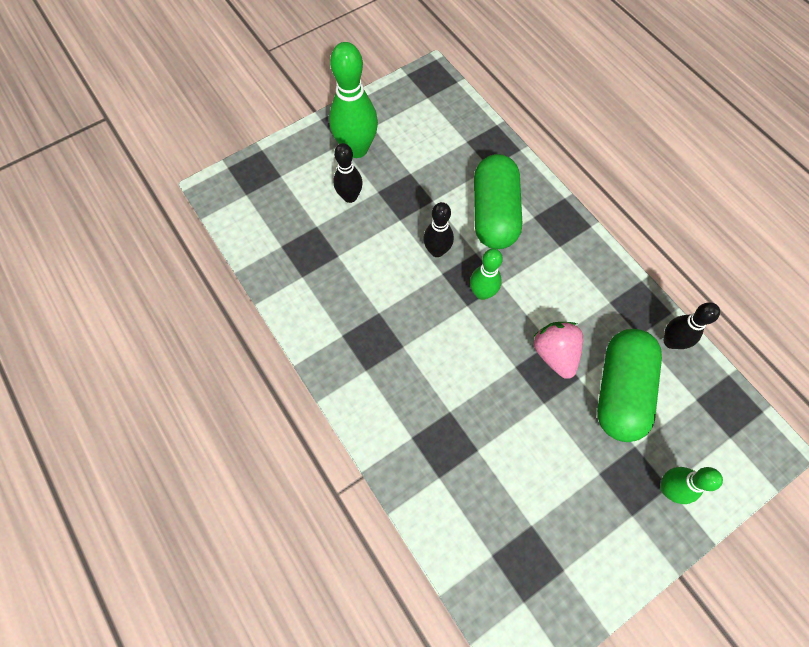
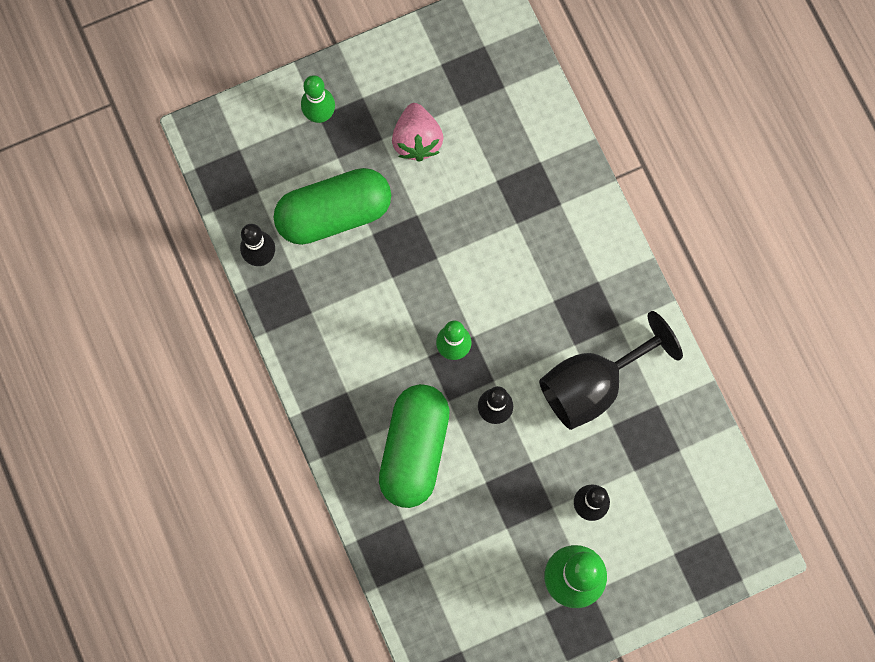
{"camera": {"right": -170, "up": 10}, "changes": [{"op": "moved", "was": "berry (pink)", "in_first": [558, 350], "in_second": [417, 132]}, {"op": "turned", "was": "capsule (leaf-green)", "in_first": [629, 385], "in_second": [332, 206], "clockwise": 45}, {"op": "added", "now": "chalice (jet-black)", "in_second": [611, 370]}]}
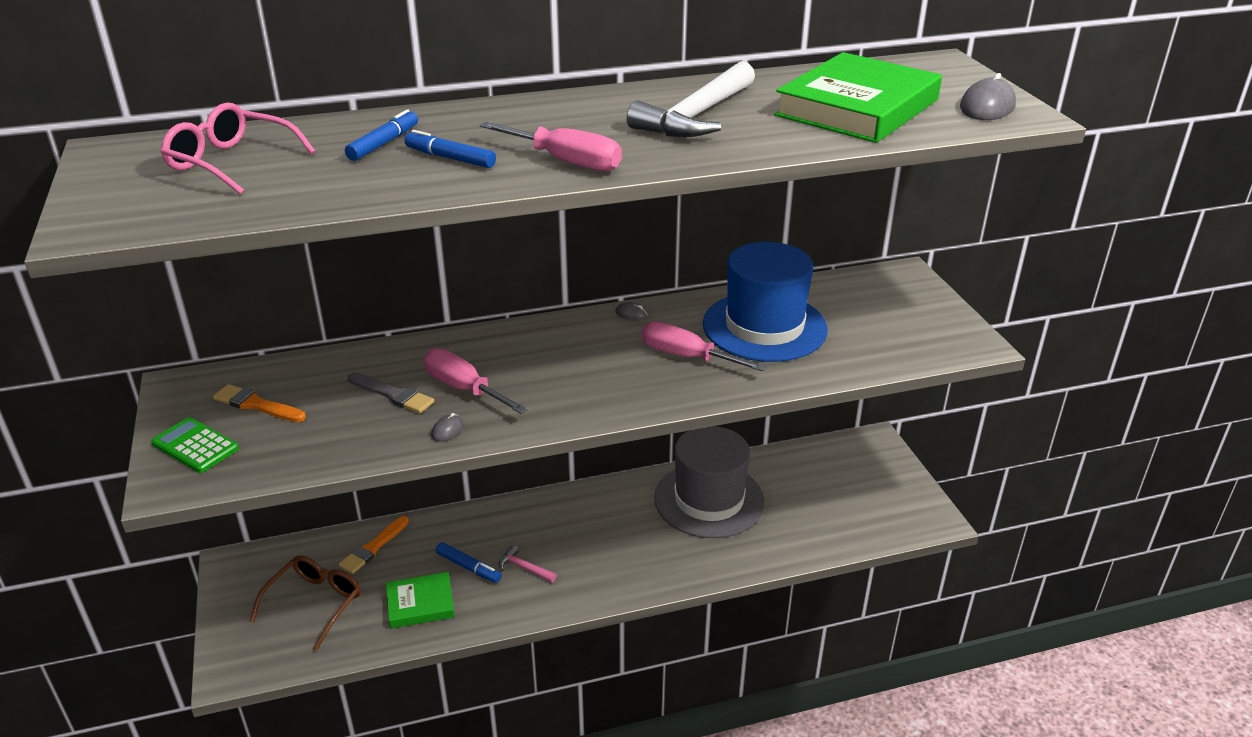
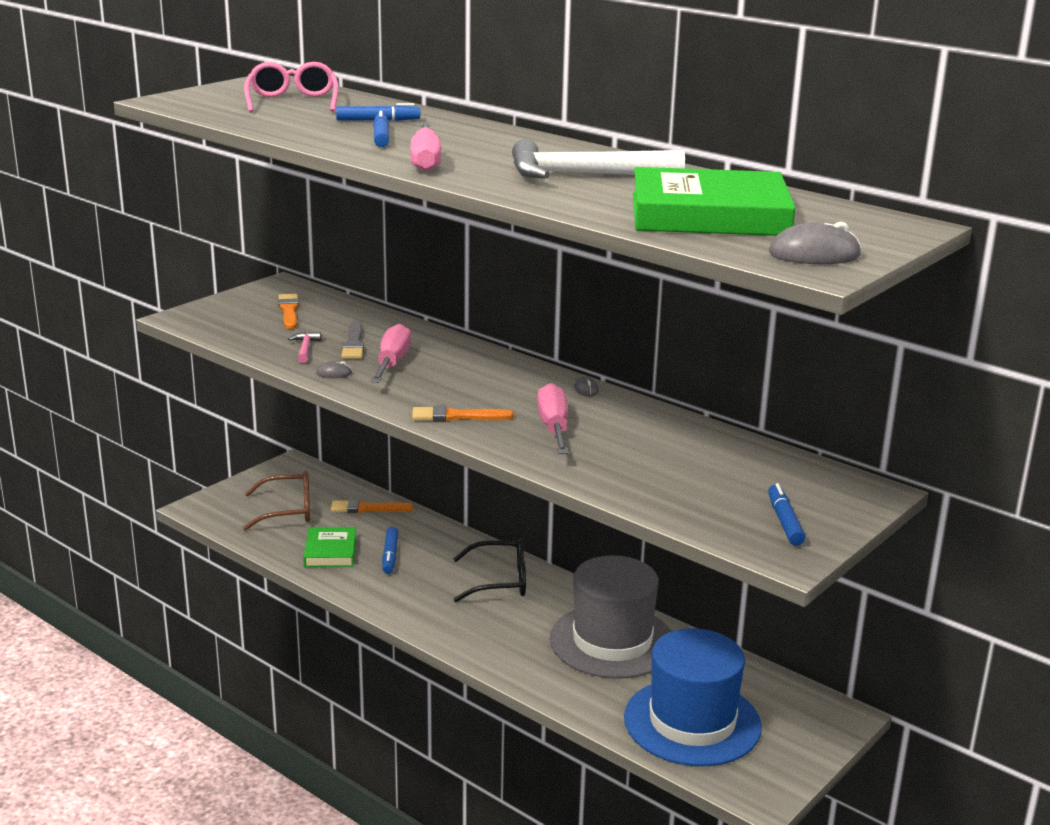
{"camera": {"right": 55, "up": -10}, "changes": [{"op": "moved", "was": "tall hat (cobalt)", "in_first": [765, 302], "in_second": [693, 697]}, {"op": "removed", "was": "pocket calculator (leaf-green)", "in_first": [195, 445]}, {"op": "moved", "was": "hammer (pink)", "in_first": [528, 564], "in_second": [304, 347]}, {"op": "turned", "was": "hardback (leaf-green)", "in_first": [420, 600], "in_second": [330, 547], "clockwise": 45}, {"op": "added", "now": "paintbrush (orange-coloured)", "in_second": [463, 413]}, {"op": "added", "now": "felt pen (cobalt)", "in_second": [787, 514]}, {"op": "added", "now": "spectacles (jet-black)", "in_second": [489, 570]}]}
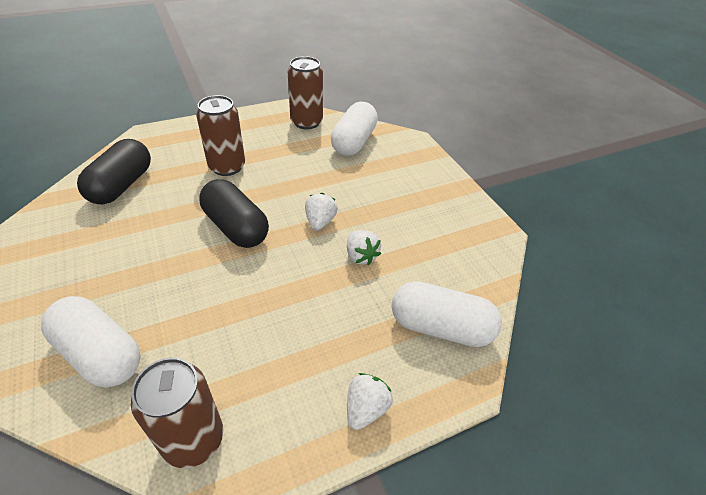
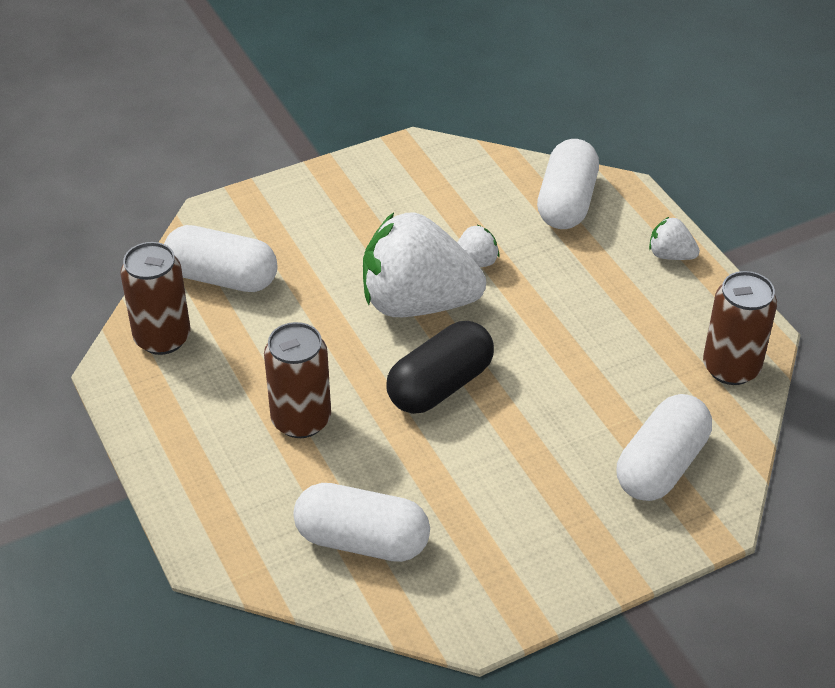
{"camera": {"right": -90, "up": 0}, "changes": [{"op": "recoloured", "was": "capsule (jet-black)", "now": "capsule (pure white)", "in_first": [114, 172], "in_second": [361, 522]}, {"op": "resized", "was": "berry (pure white)", "in_first": [321, 212], "in_second": [424, 264], "ratio": 2.36}]}
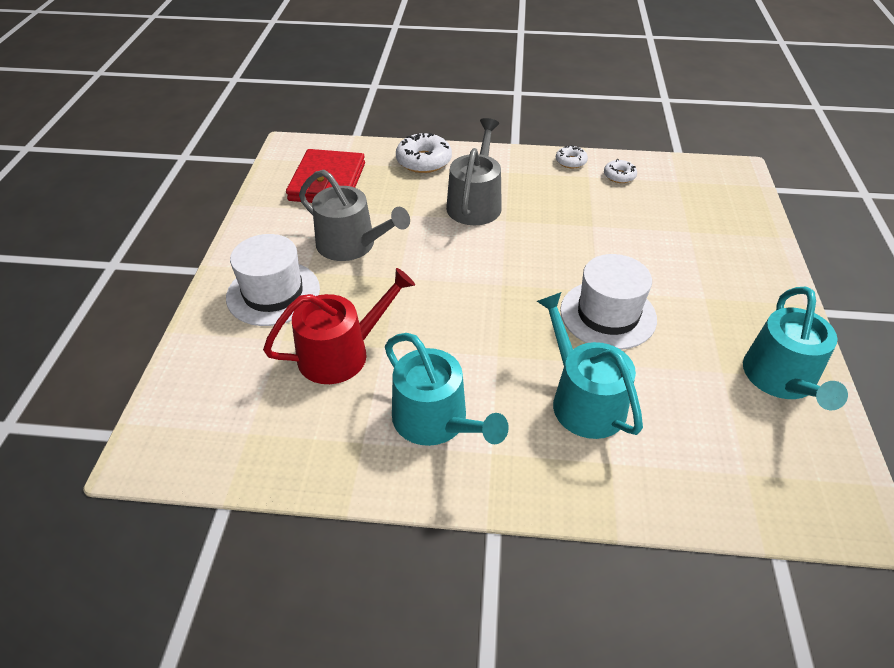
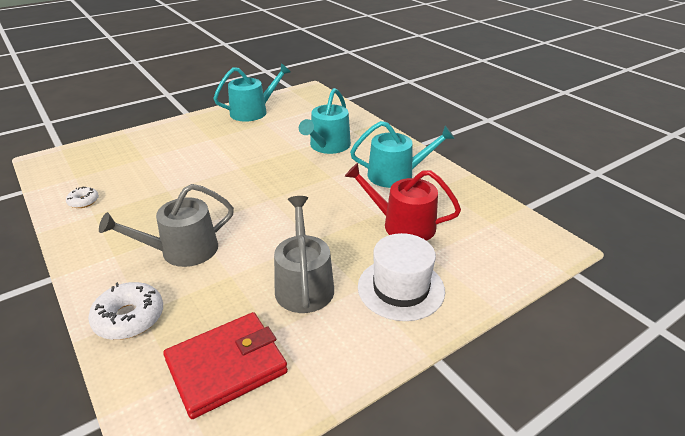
{"camera": {"right": -130, "up": -10}, "changes": [{"op": "removed", "was": "glazed donut (pure white)", "in_first": [572, 156]}, {"op": "removed", "was": "tall hat (pure white)", "in_first": [608, 302]}, {"op": "turned", "was": "watering pot (aqua)", "in_first": [447, 389], "in_second": [402, 154], "clockwise": 75}]}
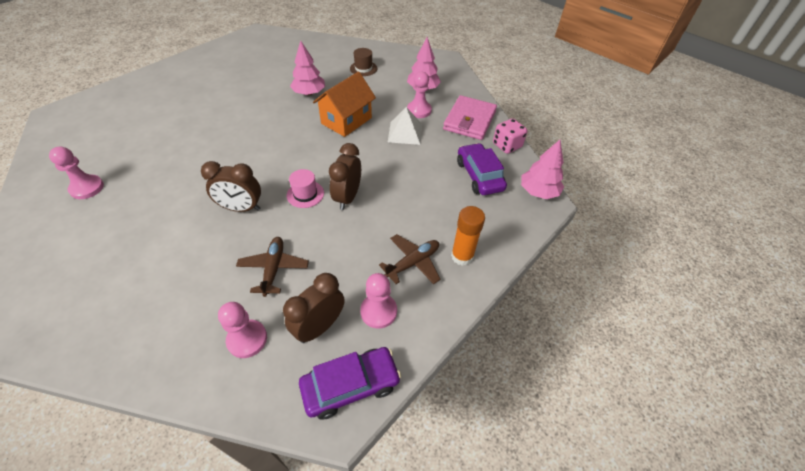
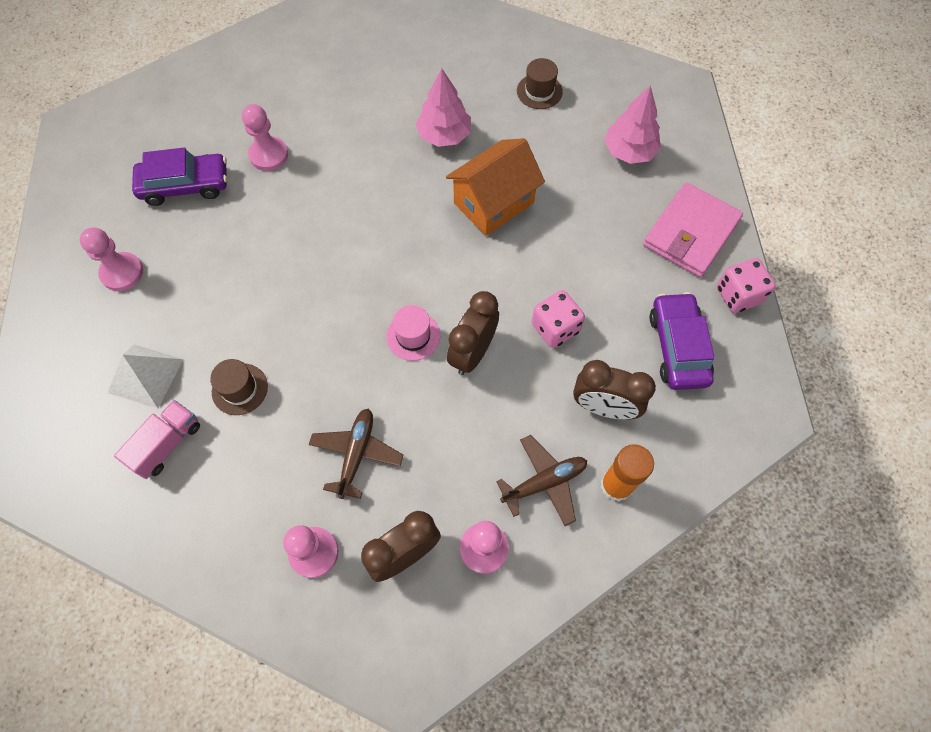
{"camera": {"right": 15, "up": 15}, "changes": [{"op": "moved", "was": "game pawn (pink)", "in_first": [419, 95], "in_second": [265, 137]}, {"op": "moved", "was": "pyramid shape (pure white)", "in_first": [405, 126], "in_second": [145, 376]}, {"op": "removed", "was": "tree (pink)", "in_first": [542, 169]}, {"op": "moved", "was": "alarm clock (brown)", "in_first": [231, 186], "in_second": [614, 390]}, {"op": "moved", "was": "automobile (purple)", "in_first": [350, 383], "in_second": [179, 176]}, {"op": "added", "now": "die (pink)", "in_second": [558, 319]}, {"op": "added", "now": "tall hat (brown)", "in_second": [239, 387]}, {"op": "added", "now": "toy truck (pink)", "in_second": [157, 439]}]}
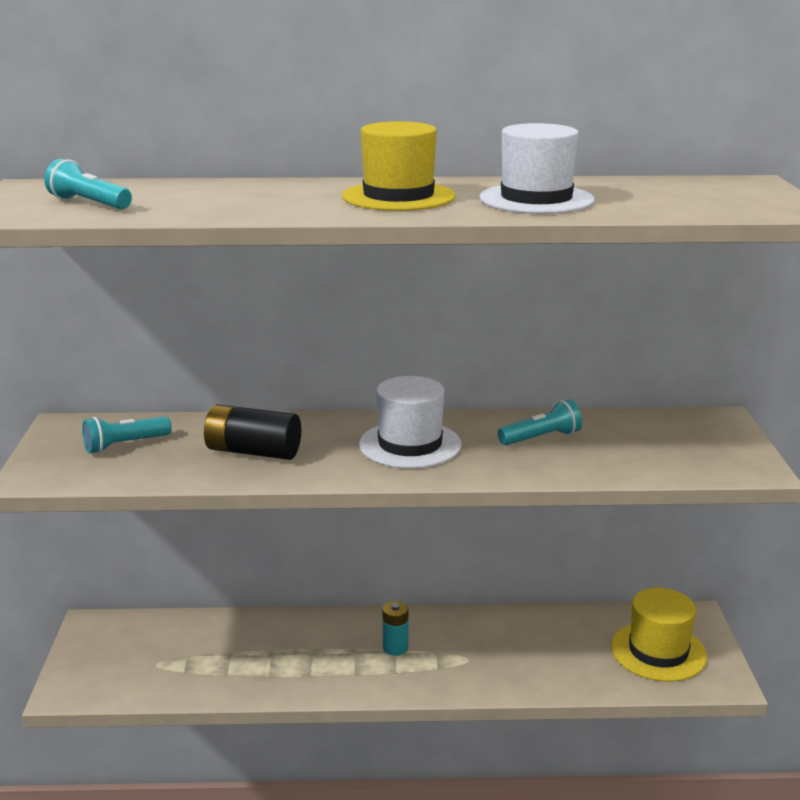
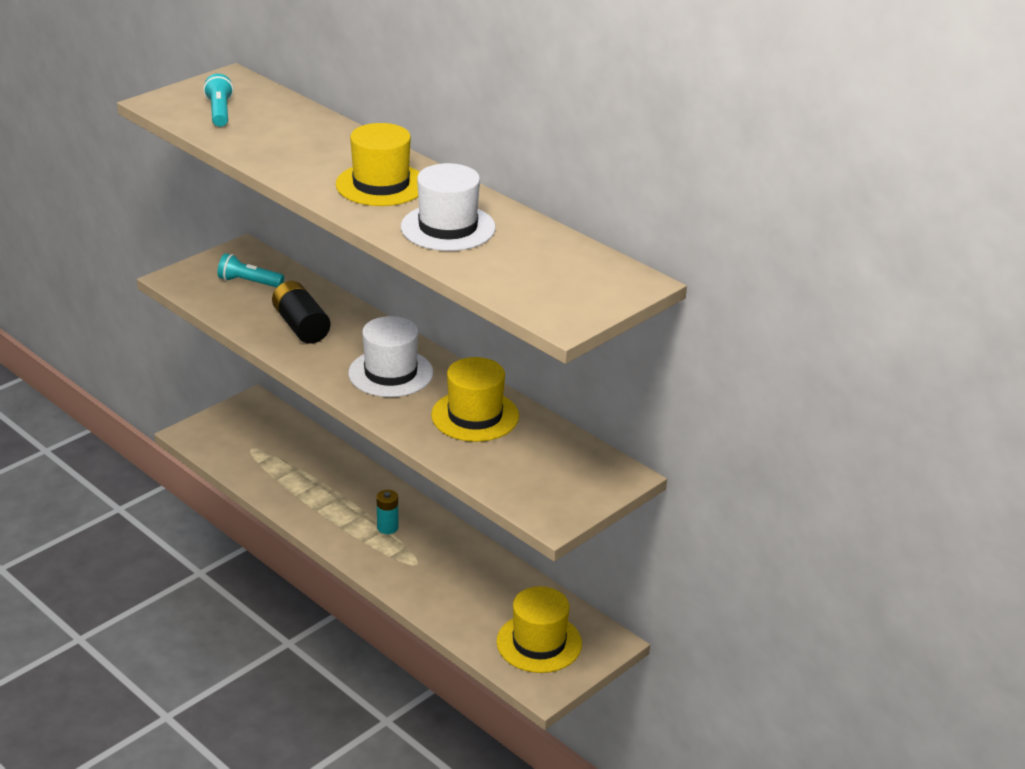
{"camera": {"right": 45, "up": 10}, "changes": [{"op": "replaced", "was": "flashlight (aqua)", "now": "tall hat (bright yellow)", "in_first": [540, 422], "in_second": [475, 399]}]}
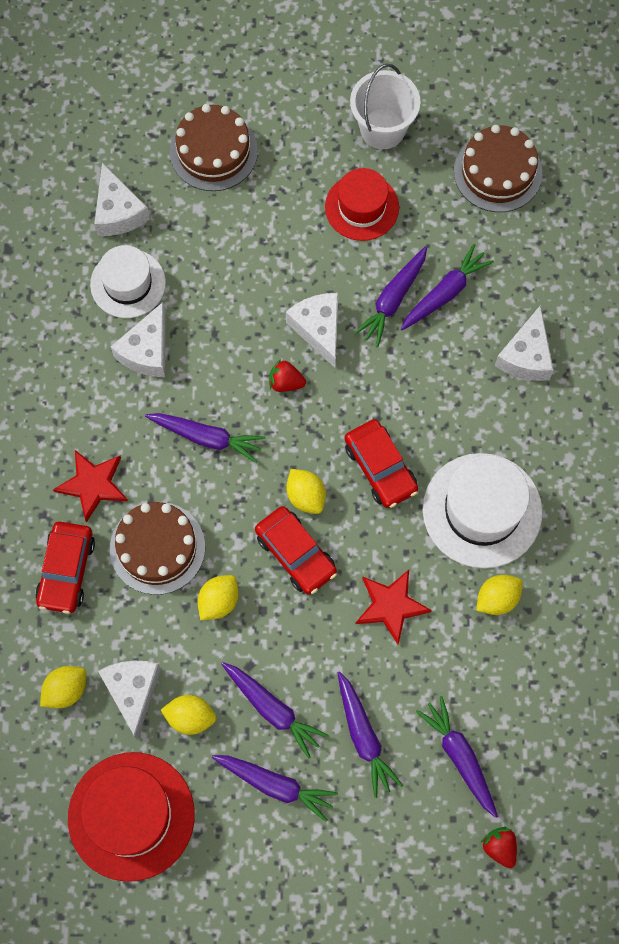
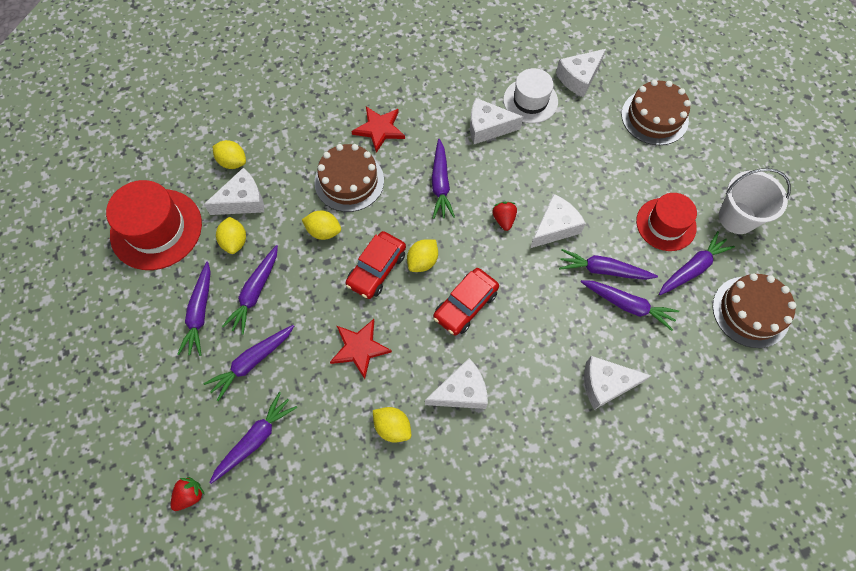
{"camera": {"right": 70, "up": -5}, "changes": [{"op": "replaced", "was": "tall hat (pure white)", "now": "cheese (pure white)", "in_first": [482, 511], "in_second": [456, 383]}, {"op": "removed", "was": "automobile (crimson)", "in_first": [65, 568]}, {"op": "added", "now": "root vegetable (purple)", "in_second": [697, 263]}]}
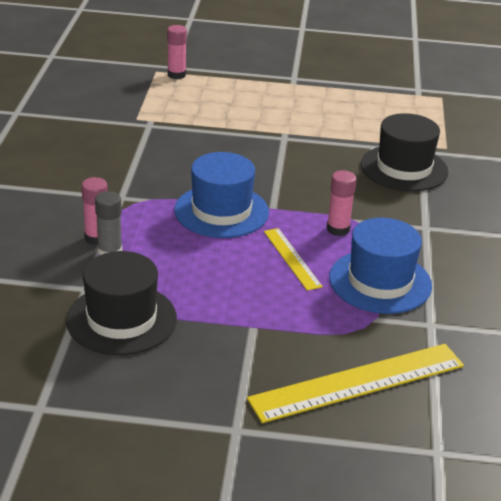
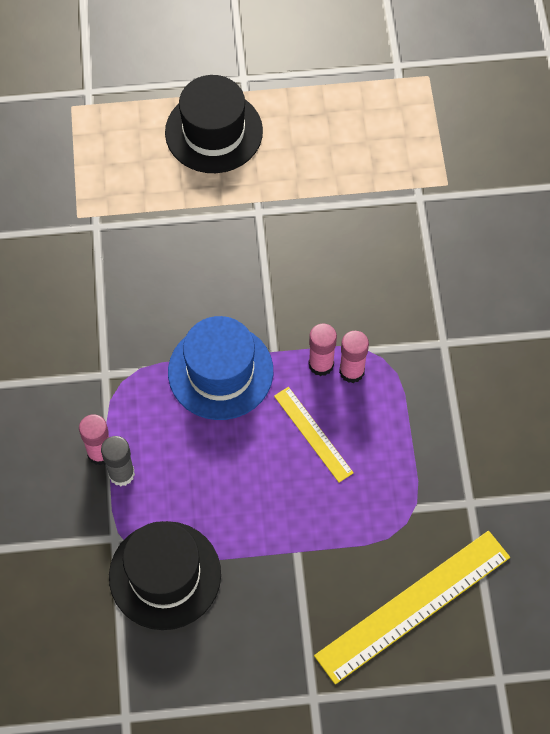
{"camera": {"right": -10, "up": 30}, "changes": [{"op": "moved", "was": "glue (pink)", "in_first": [177, 52], "in_second": [323, 349]}, {"op": "moved", "was": "tall hat (jet-black)", "in_first": [405, 152], "in_second": [214, 124]}, {"op": "removed", "was": "tall hat (cobalt)", "in_first": [380, 266]}]}
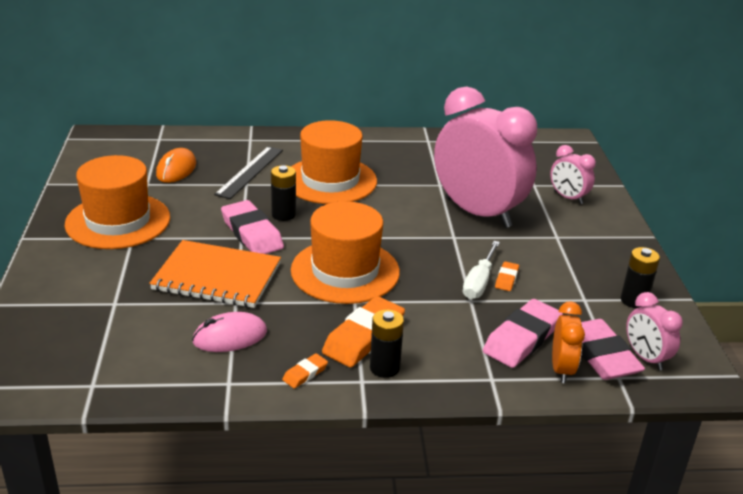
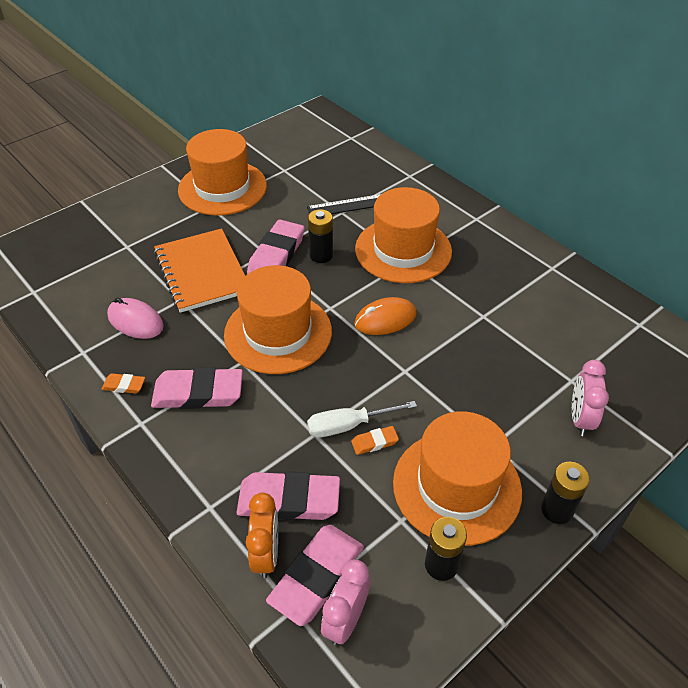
{"camera": {"right": 55, "up": 15}, "changes": [{"op": "removed", "was": "alarm clock (pink)", "in_first": [485, 157]}, {"op": "moved", "was": "PC mouse (orange-coloured)", "in_first": [176, 165], "in_second": [385, 316]}, {"op": "recoloured", "was": "eraser (orange-coloured)", "now": "eraser (pink)", "in_first": [363, 331], "in_second": [197, 388]}, {"op": "turned", "was": "alarm clock (orange-coloured)", "in_first": [568, 342], "in_second": [262, 535], "clockwise": -60}, {"op": "moved", "was": "battery (jet-black)", "in_first": [387, 343], "in_second": [565, 493]}, {"op": "added", "now": "tall hat (orange-coloured)", "in_second": [457, 478]}]}
